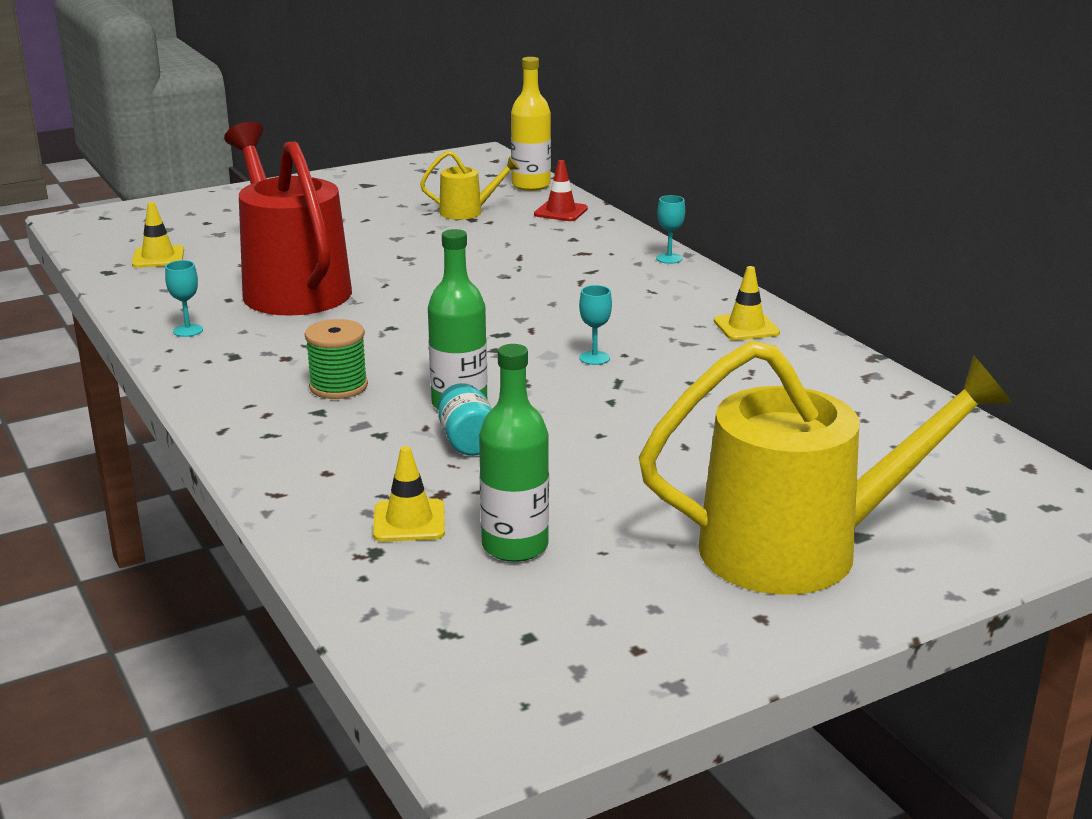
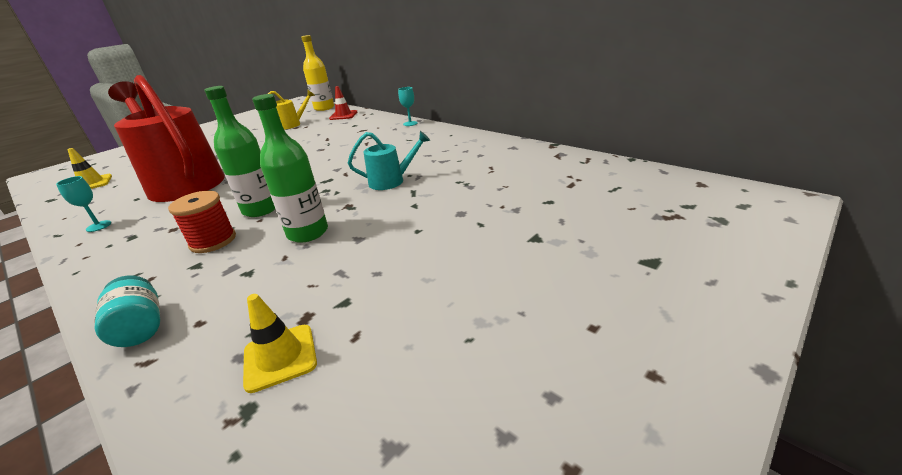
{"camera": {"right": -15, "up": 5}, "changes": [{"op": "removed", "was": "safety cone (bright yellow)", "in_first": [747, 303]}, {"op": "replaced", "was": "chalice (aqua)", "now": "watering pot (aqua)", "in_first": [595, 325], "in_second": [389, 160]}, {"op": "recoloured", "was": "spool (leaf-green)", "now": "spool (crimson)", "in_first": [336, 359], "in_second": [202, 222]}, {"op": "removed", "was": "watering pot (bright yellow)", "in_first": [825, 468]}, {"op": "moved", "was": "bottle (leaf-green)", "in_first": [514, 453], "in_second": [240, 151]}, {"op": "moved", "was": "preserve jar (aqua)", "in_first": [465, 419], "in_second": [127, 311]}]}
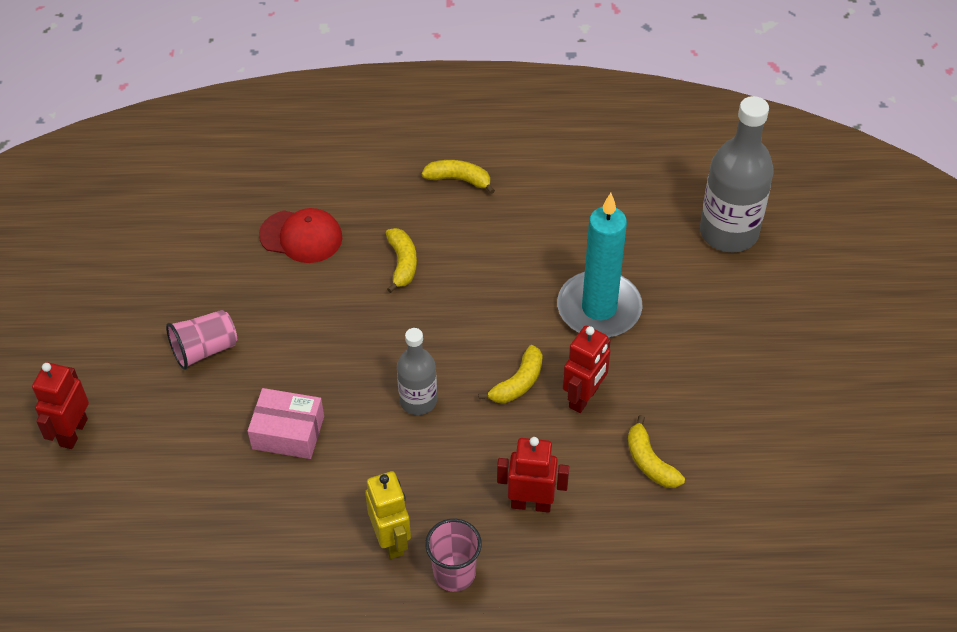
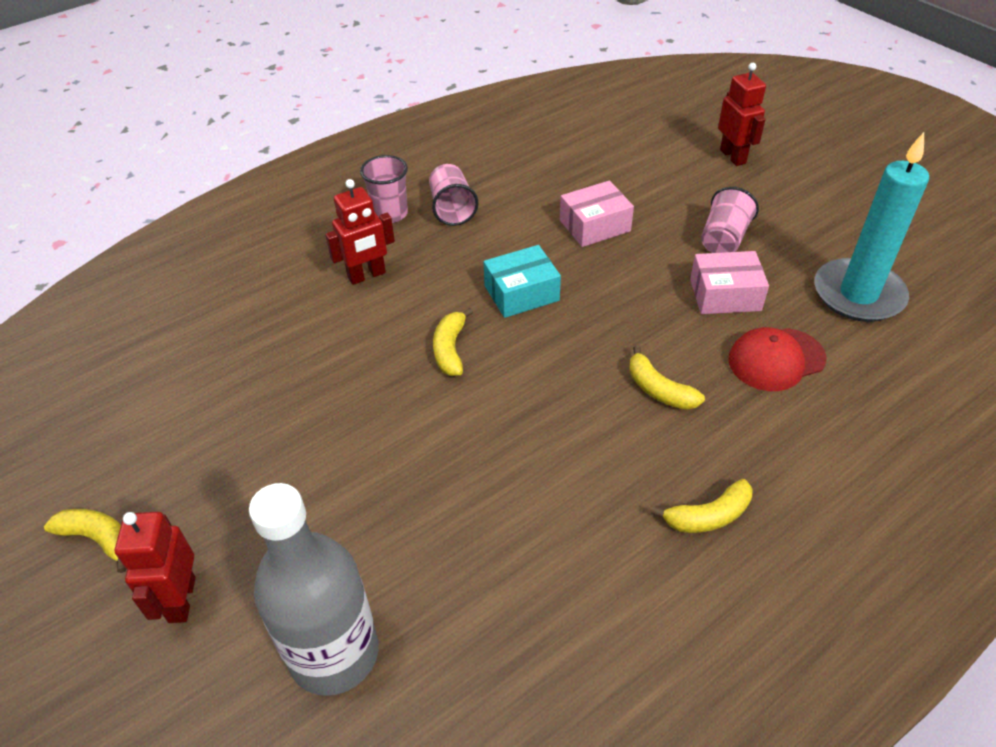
{"camera": {"right": 145, "up": -5}, "changes": [{"op": "moved", "was": "pillar candle (aqua)", "in_first": [600, 265], "in_second": [871, 227]}, {"op": "moved", "was": "robot figure (crimson)", "in_first": [587, 369], "in_second": [155, 567]}, {"op": "replaced", "was": "bottle (gray)", "now": "box (aqua)", "in_first": [417, 371], "in_second": [522, 281]}, {"op": "moved", "was": "banana (bright yellow)", "in_first": [656, 451], "in_second": [85, 541]}, {"op": "replaced", "was": "robot figure (bright yellow)", "now": "cup (pink)", "in_first": [388, 515], "in_second": [453, 195]}, {"op": "added", "now": "box (pink)", "in_second": [729, 282]}]}
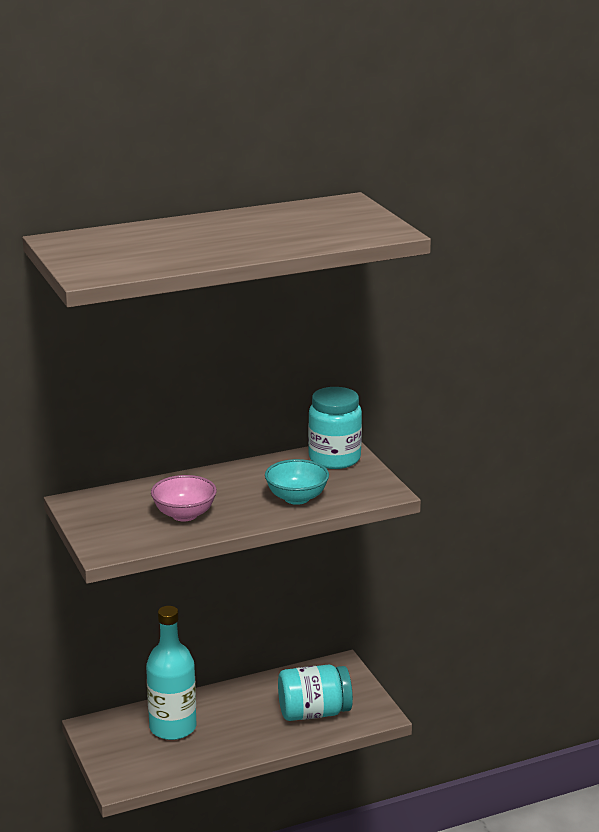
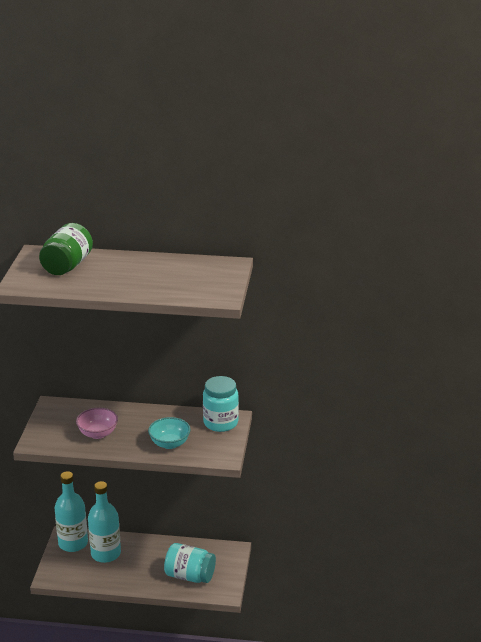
{"camera": {"right": 30, "up": 5}, "changes": [{"op": "added", "now": "preserve jar (leaf-green)", "in_second": [66, 249]}, {"op": "added", "now": "bottle (aqua)", "in_second": [71, 511]}]}
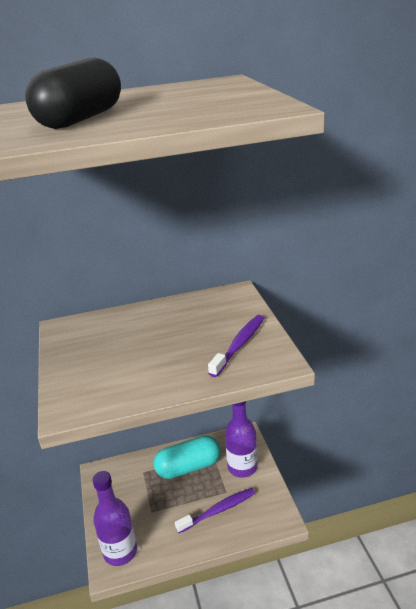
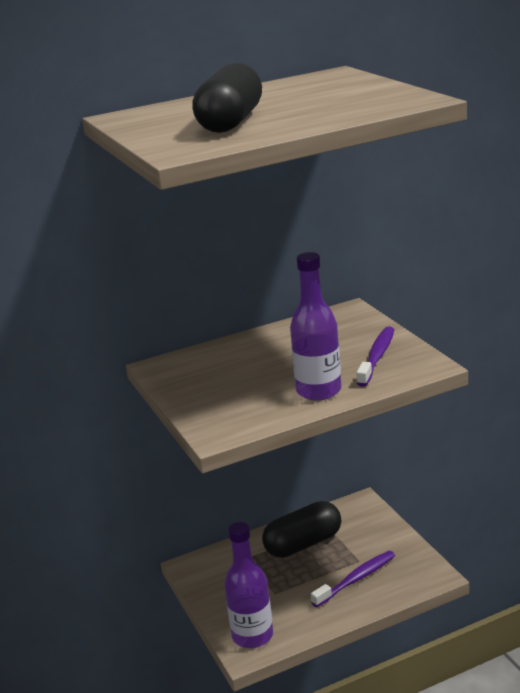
{"camera": {"right": -10, "up": -5}, "changes": [{"op": "moved", "was": "bottle (purple)", "in_first": [241, 439], "in_second": [315, 326]}, {"op": "recoloured", "was": "capsule (aqua)", "now": "capsule (jet-black)", "in_first": [187, 457], "in_second": [301, 529]}]}
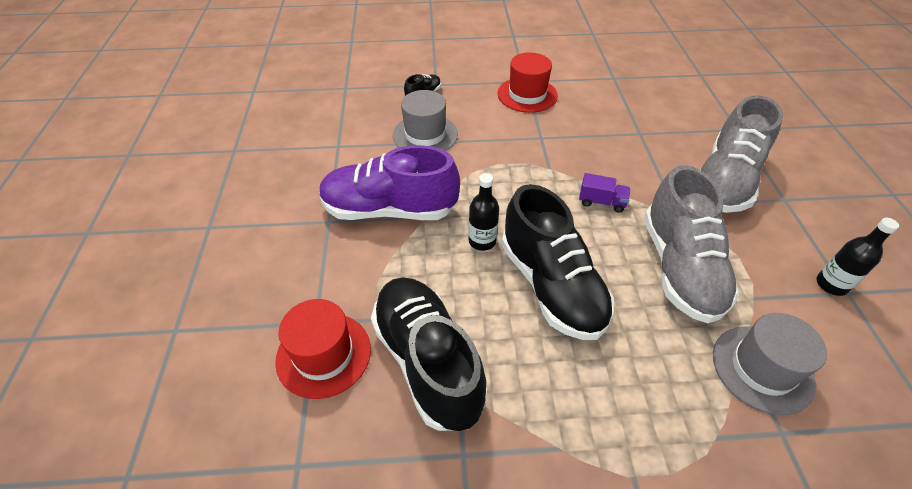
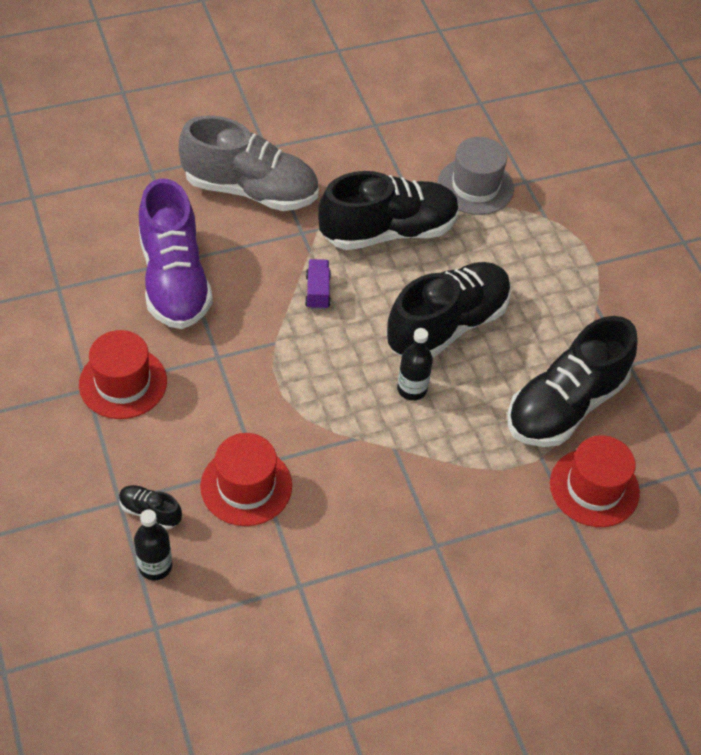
{"camera": {"right": -110, "up": 5}, "changes": [{"op": "recoloured", "was": "tall hat (gray)", "now": "tall hat (crimson)", "in_first": [425, 120], "in_second": [246, 479]}, {"op": "moved", "was": "lace-up shoe (purple)", "in_first": [389, 182], "in_second": [176, 253]}, {"op": "recoloured", "was": "lace-up shoe (gray)", "now": "lace-up shoe (jet-black)", "in_first": [691, 244], "in_second": [388, 210]}, {"op": "moved", "was": "bottle (jet-black)", "in_first": [858, 257], "in_second": [153, 544]}]}
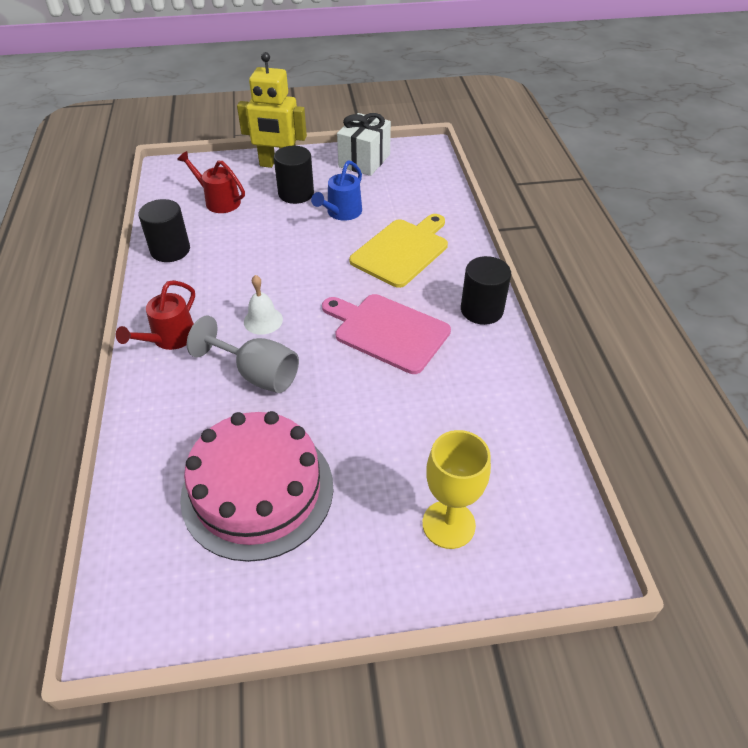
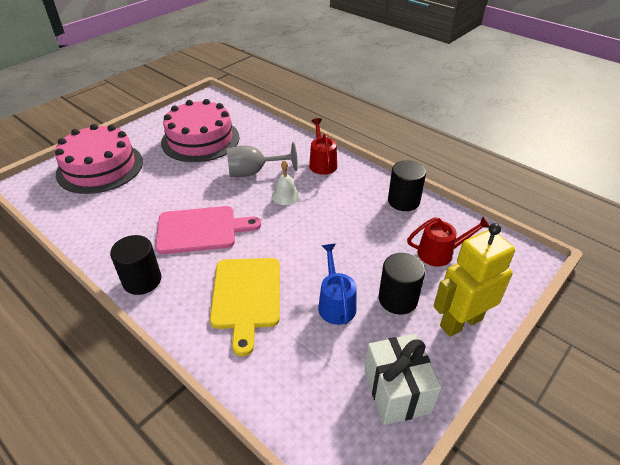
{"camera": {"right": 140, "up": -5}, "changes": [{"op": "replaced", "was": "chalice (bright yellow)", "now": "layer cake (pink)", "in_first": [456, 489], "in_second": [99, 159]}]}
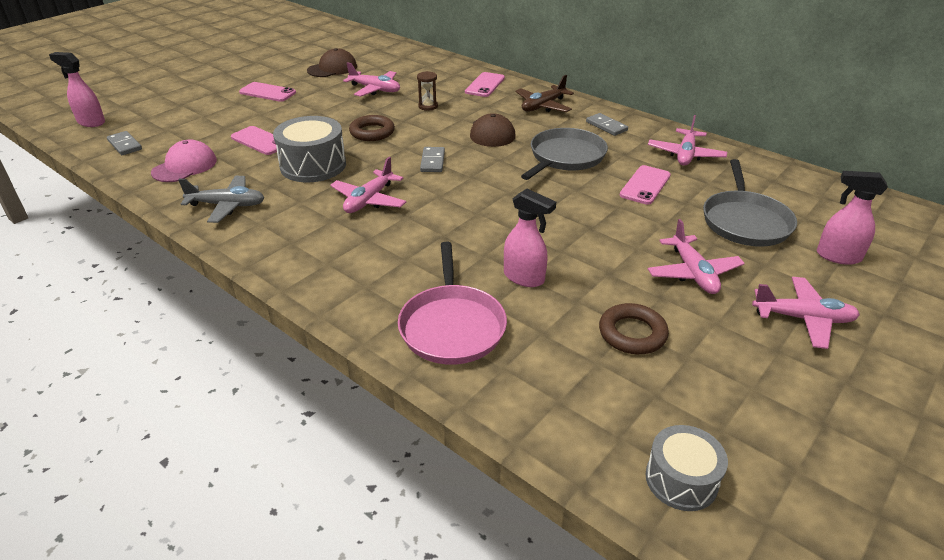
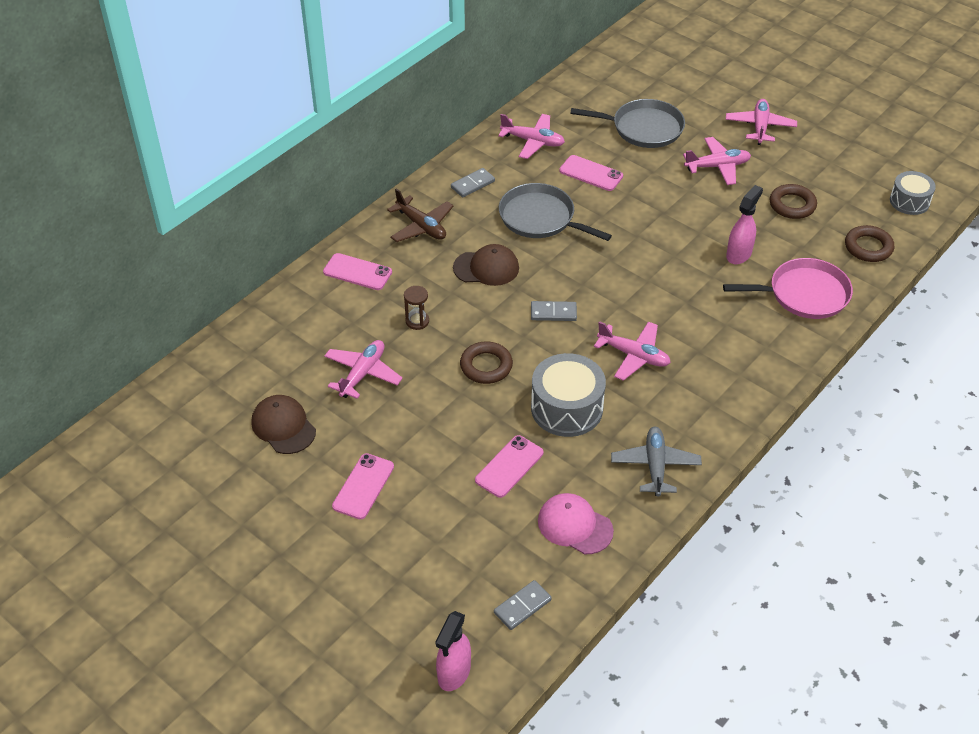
{"camera": {"right": -90, "up": 10}, "changes": [{"op": "removed", "was": "spray cleaner (pink)", "in_first": [852, 218]}, {"op": "added", "now": "ring (brown)", "in_second": [869, 243]}]}
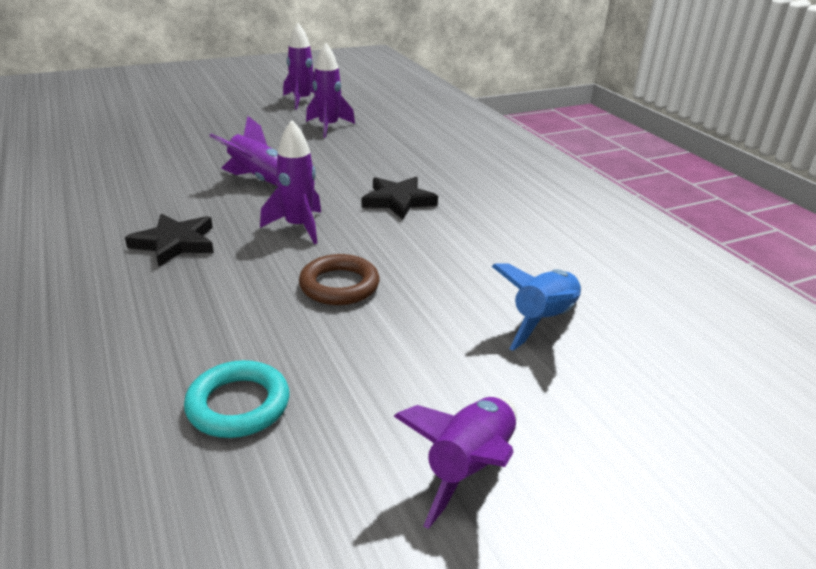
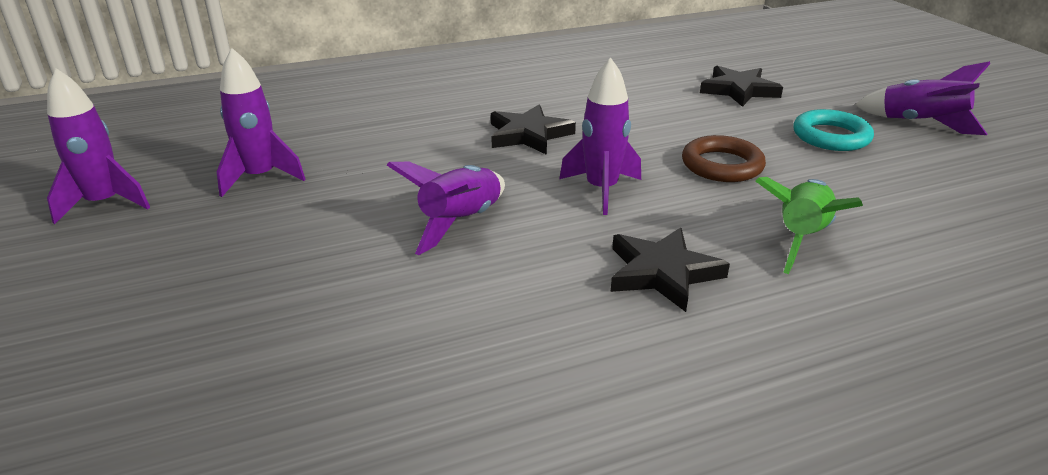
{"camera": {"right": -85, "up": 0}, "changes": [{"op": "replaced", "was": "toy rocket (cobalt)", "now": "star (jet-black)", "in_first": [536, 307], "in_second": [741, 86]}, {"op": "moved", "was": "ring (aqua)", "in_first": [236, 399], "in_second": [833, 130]}, {"op": "added", "now": "toy rocket (leaf-green)", "in_second": [809, 225]}]}
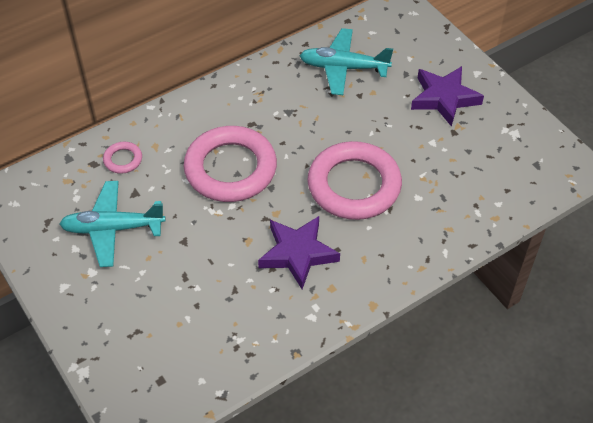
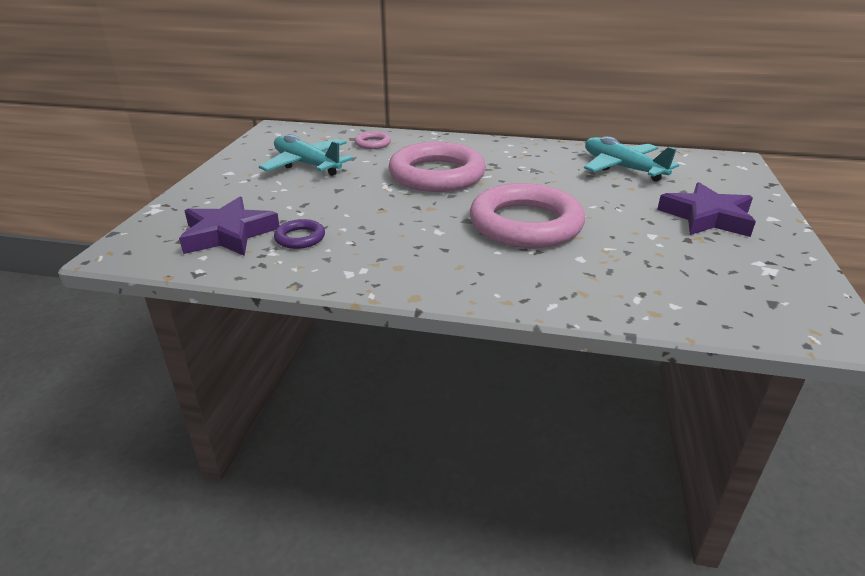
{"camera": {"right": 45, "up": -20}, "changes": [{"op": "moved", "was": "star (purple)", "in_first": [299, 252], "in_second": [229, 226]}, {"op": "added", "now": "ring (purple)", "in_second": [299, 234]}]}
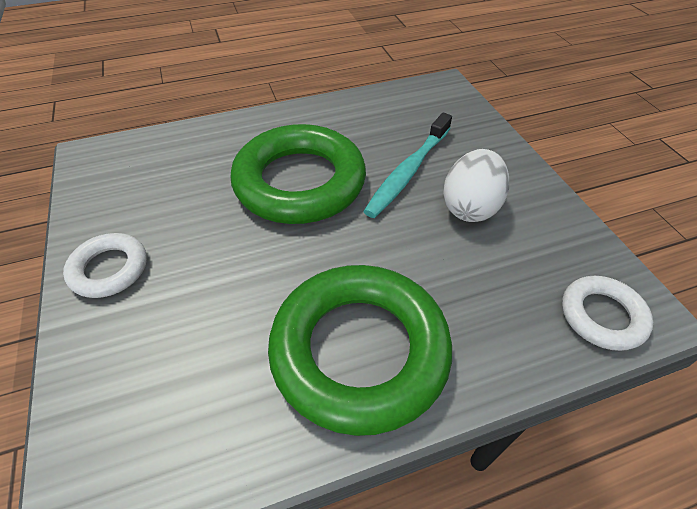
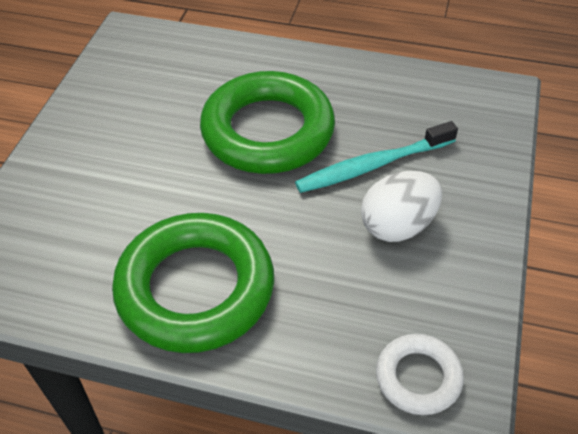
{"camera": {"right": 35, "up": 0}, "changes": [{"op": "removed", "was": "ring (pure white)", "in_first": [105, 265]}]}
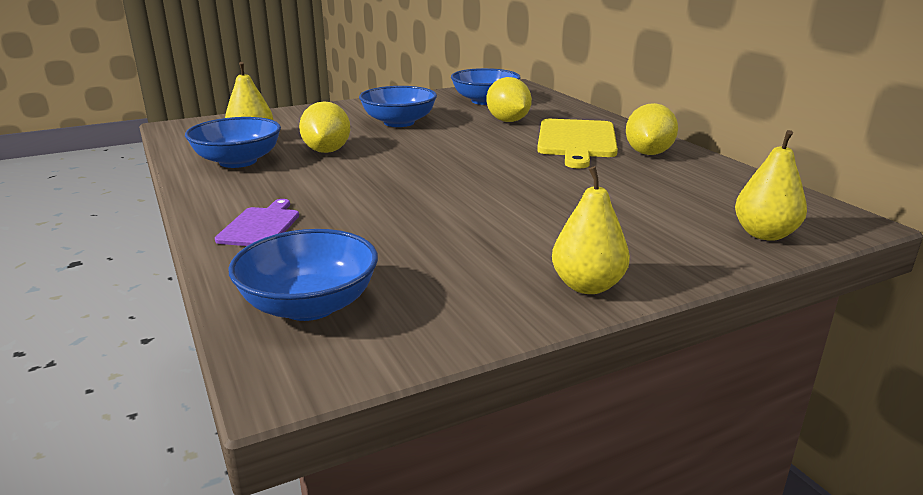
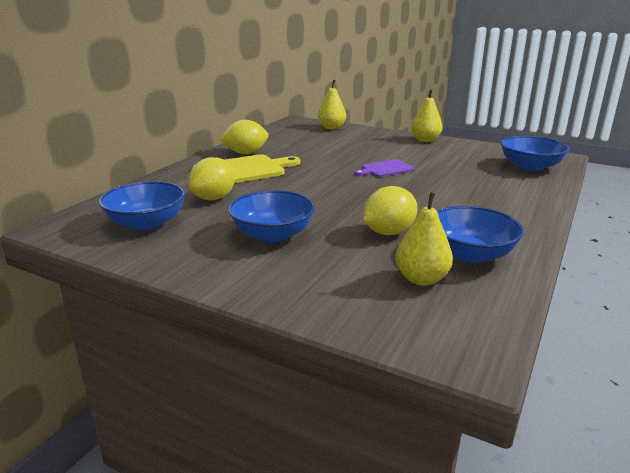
{"camera": {"right": -125, "up": 0}, "changes": [{"op": "moved", "was": "chopping board (purple)", "in_first": [257, 222], "in_second": [384, 168]}]}
